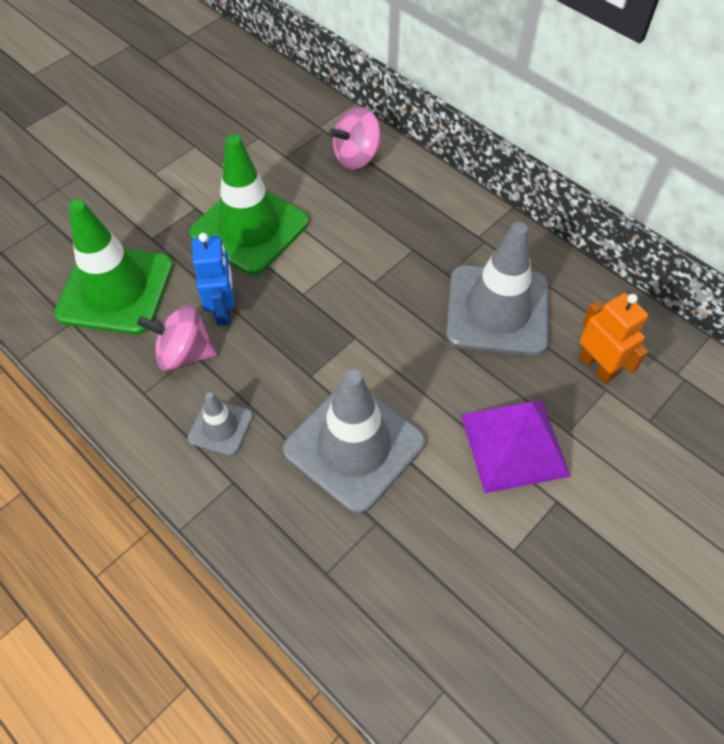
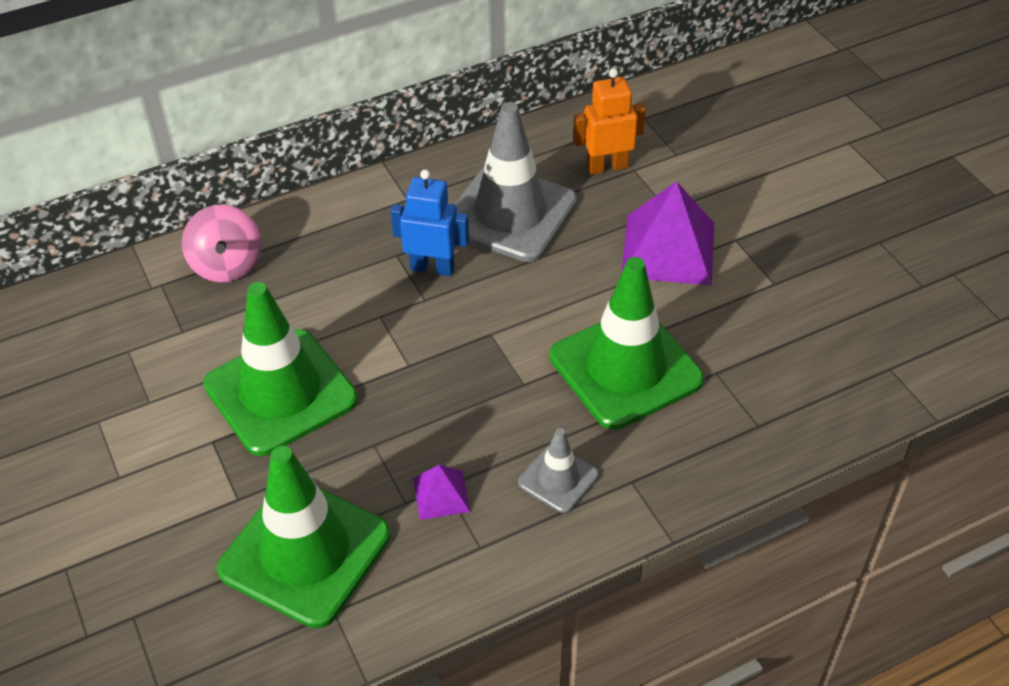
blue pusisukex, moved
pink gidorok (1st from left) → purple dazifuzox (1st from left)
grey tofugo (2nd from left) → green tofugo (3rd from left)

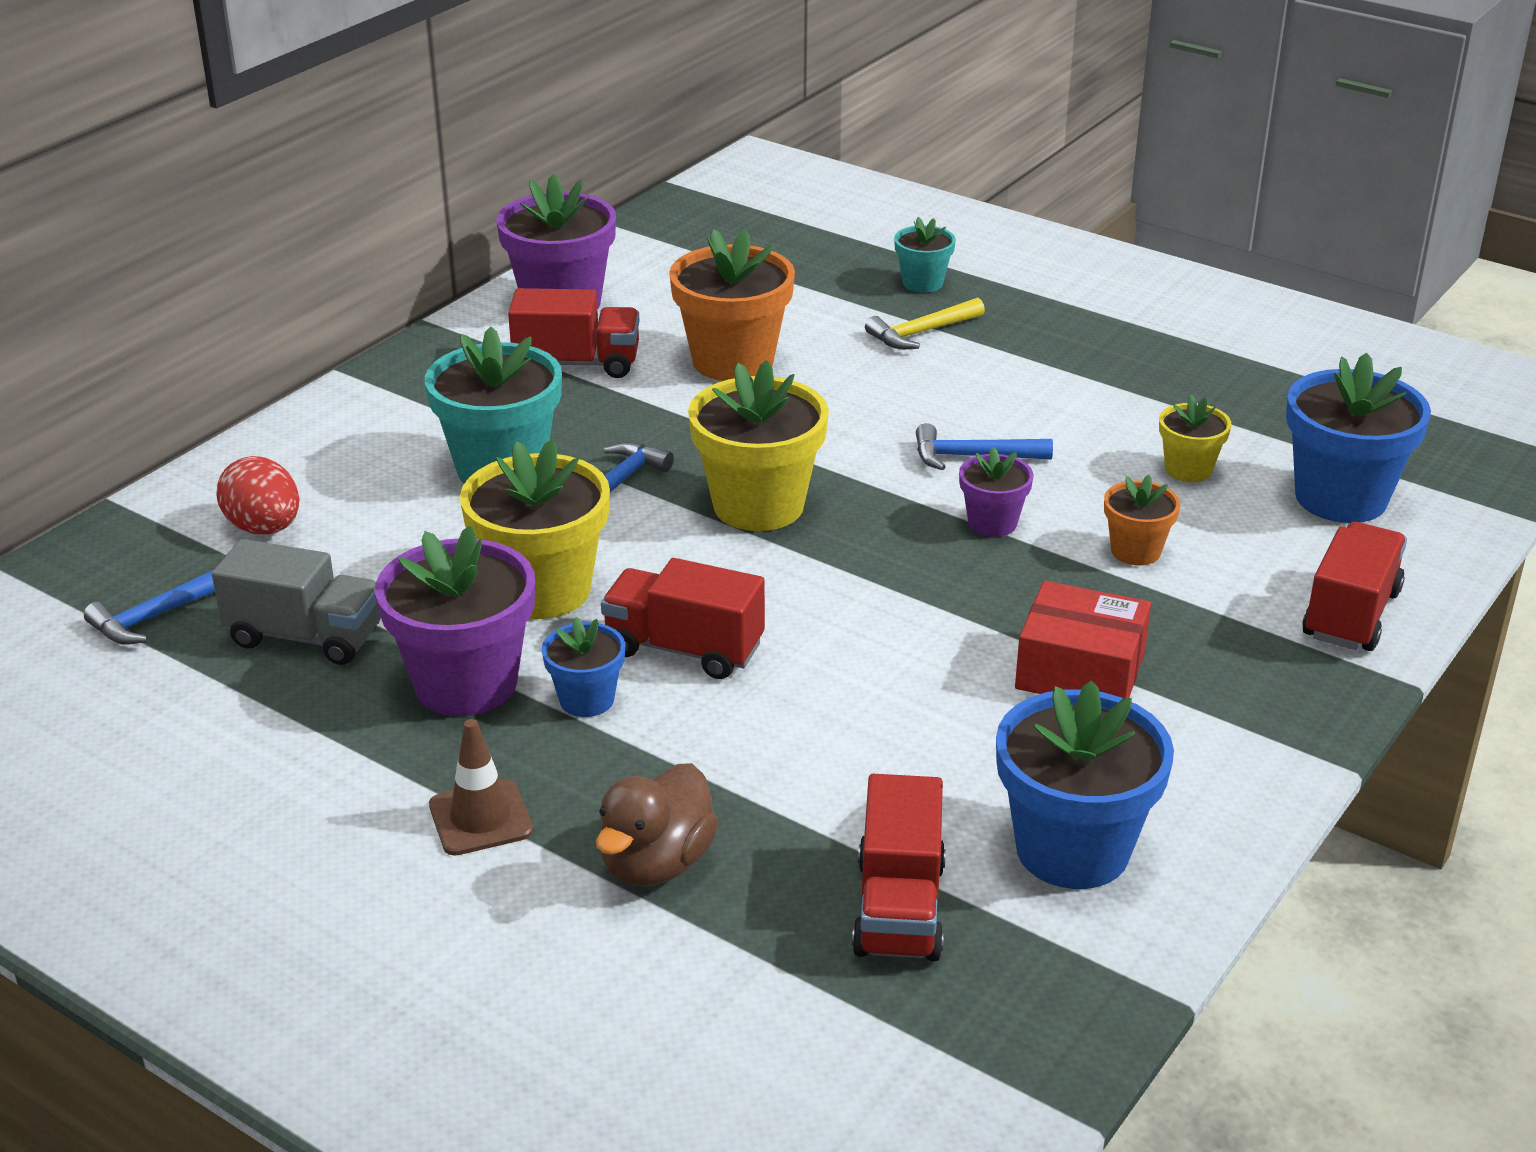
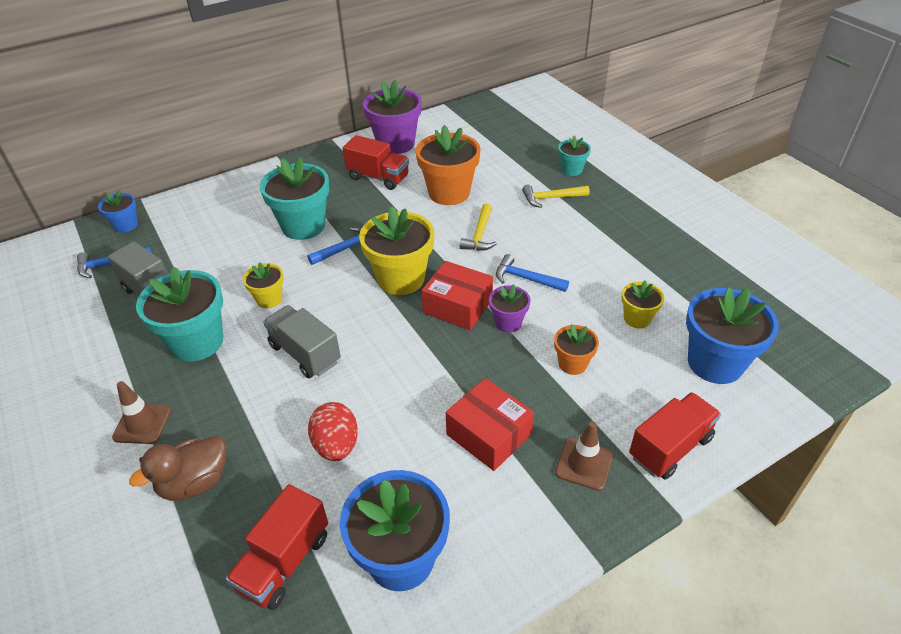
- → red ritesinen (1st from left)
- → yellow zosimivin (1st from left)
- → brown tofugo (2nd from left)
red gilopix, moved
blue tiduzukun (1st from left), moved
purple tiduzukun (1st from left) → turquoise tiduzukun (1st from left)
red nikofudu (2nd from left) → grey nikofudu (2nd from left)
yellow tiduzukun (1st from left), x0.53

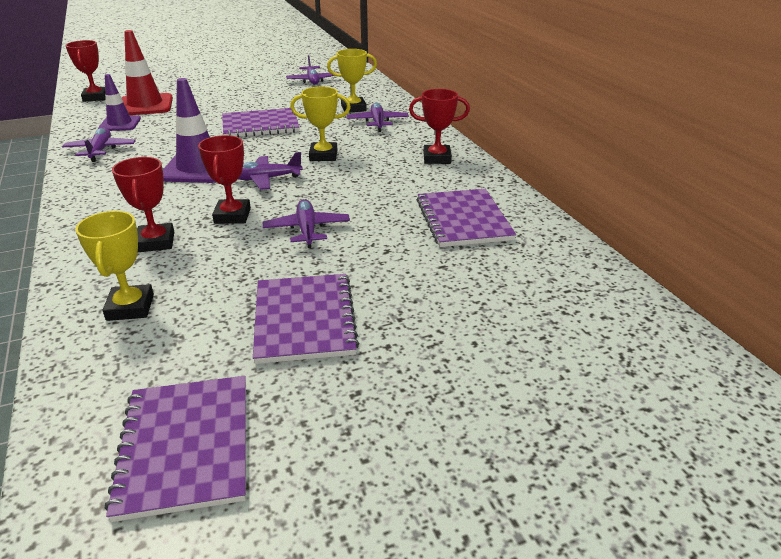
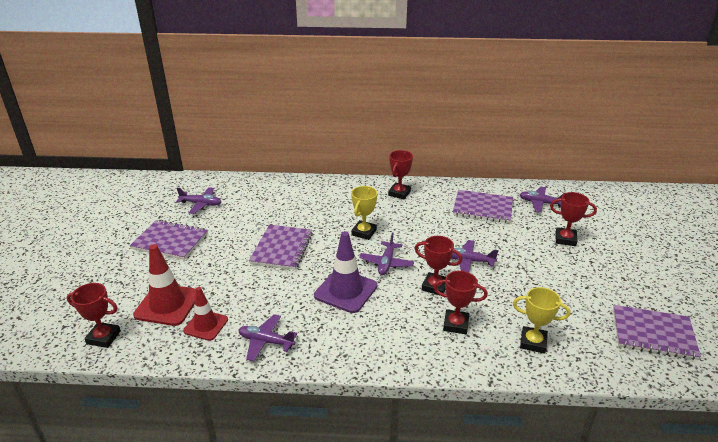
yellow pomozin (3rd from left) → -
- → red pomozin (5th from left)
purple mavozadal (3rd from left in the first image) → purple mavozadal (1st from left), moved
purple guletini (5th from left), moved
purple tofugo (1st from left) → red tofugo (2nd from left)

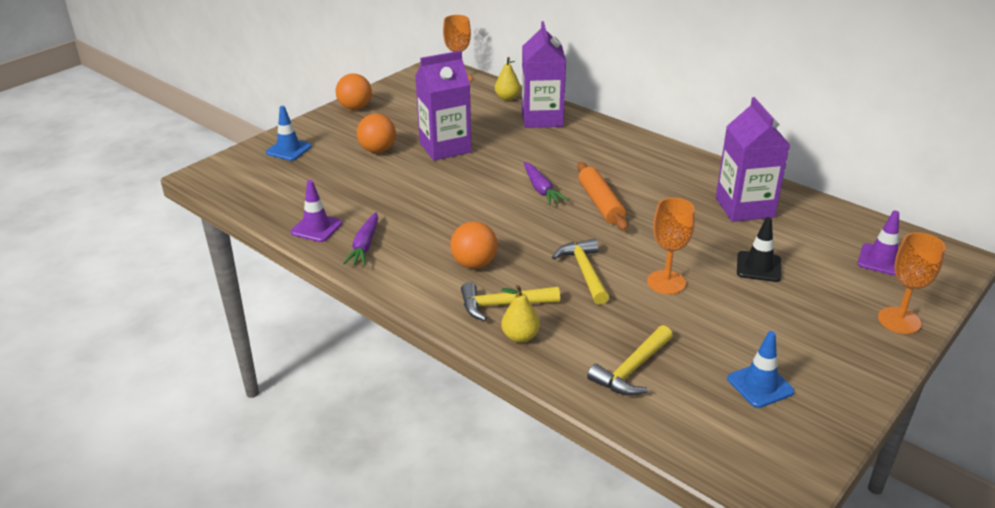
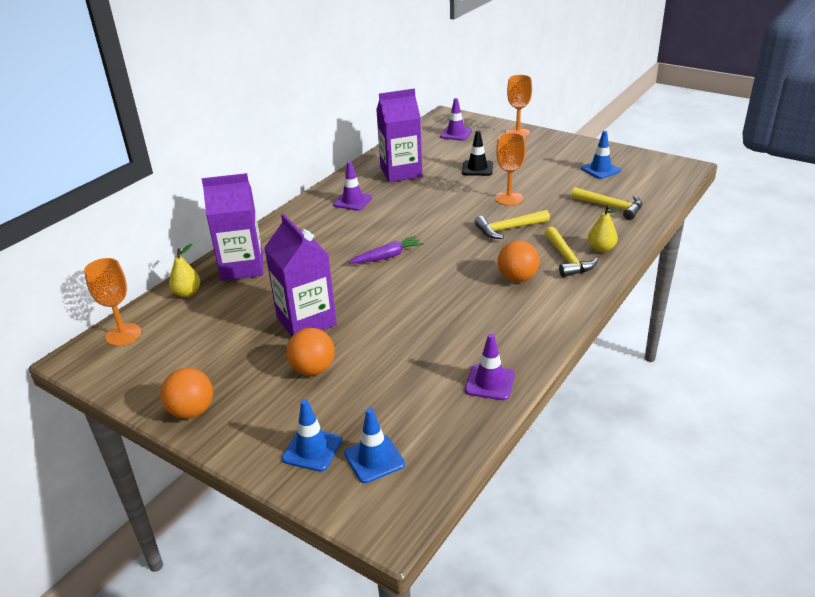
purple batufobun (1st from left) → -
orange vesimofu → -
- → purple tofugo (1st from left)
- → blue tofugo (2nd from left)

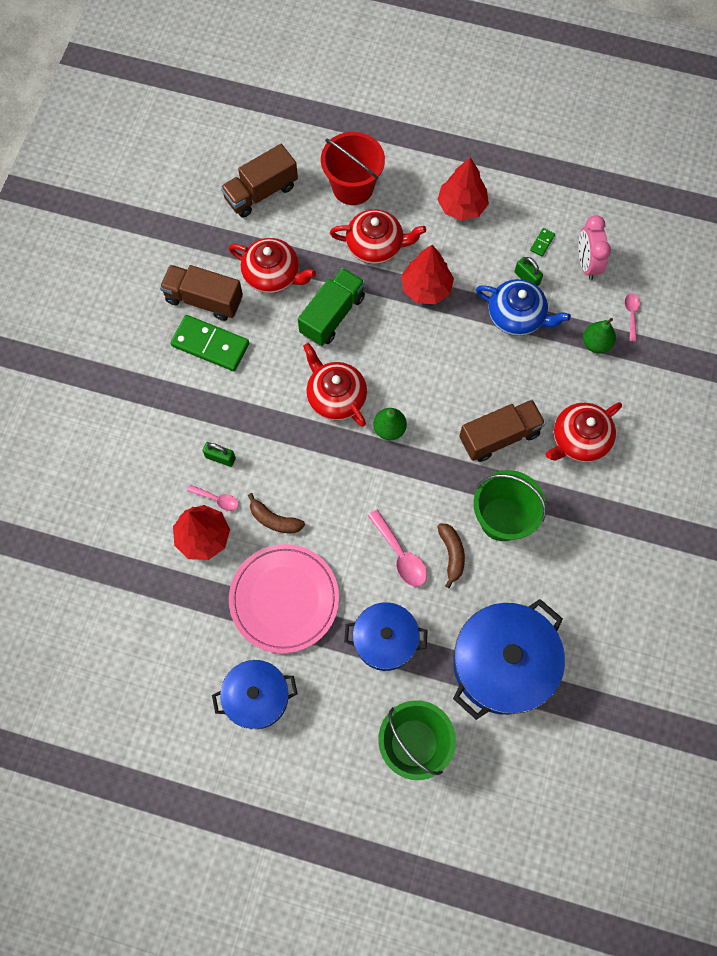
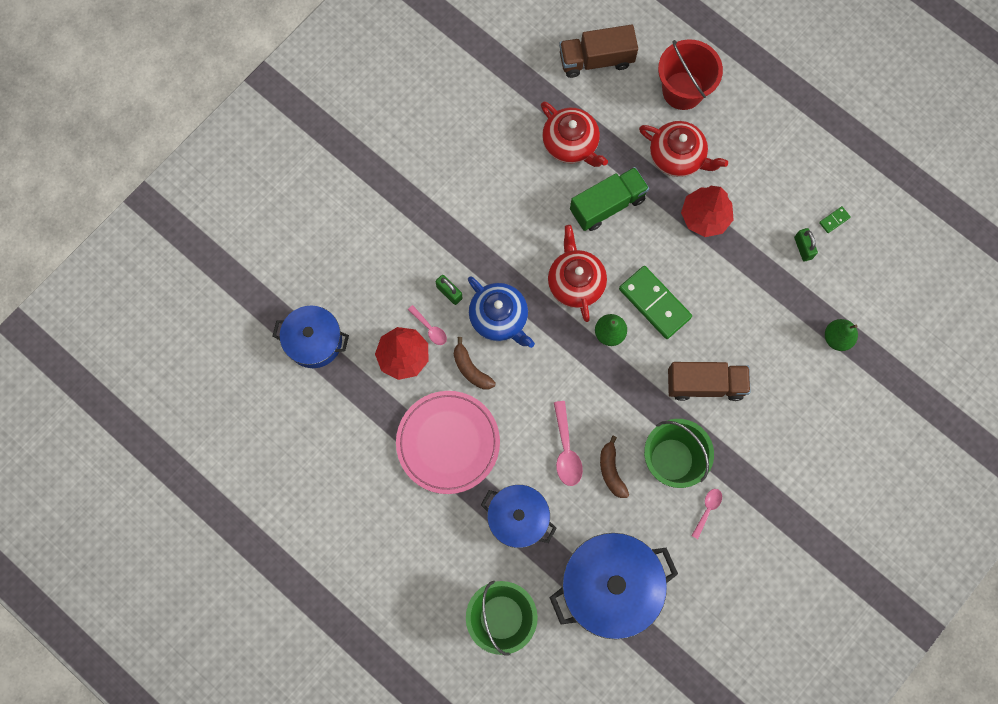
brown nikofudu (1st from left) → -
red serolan (3rd from left) → -
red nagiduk (4th from left) → -
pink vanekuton → -
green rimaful (1st from left), moved
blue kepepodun (1st from left), moved
blue nagiduk, moved
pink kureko (3rd from left), moved
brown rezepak (2nd from left), 150 degrees clockwise

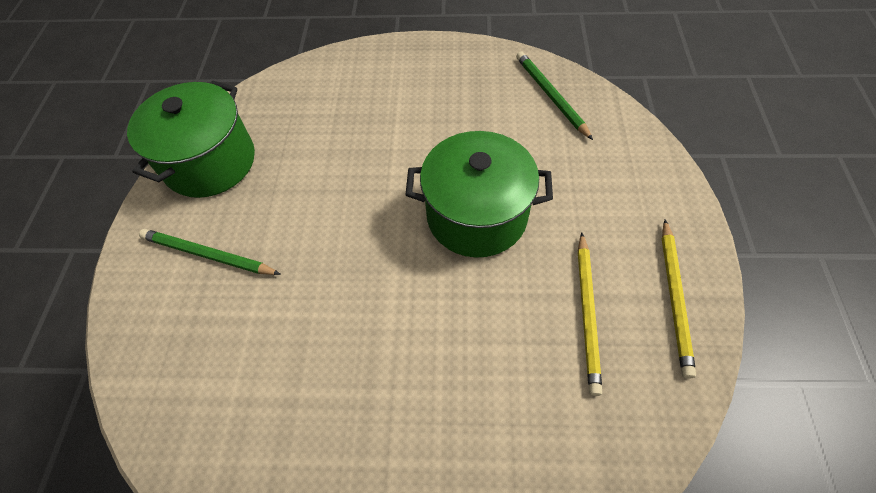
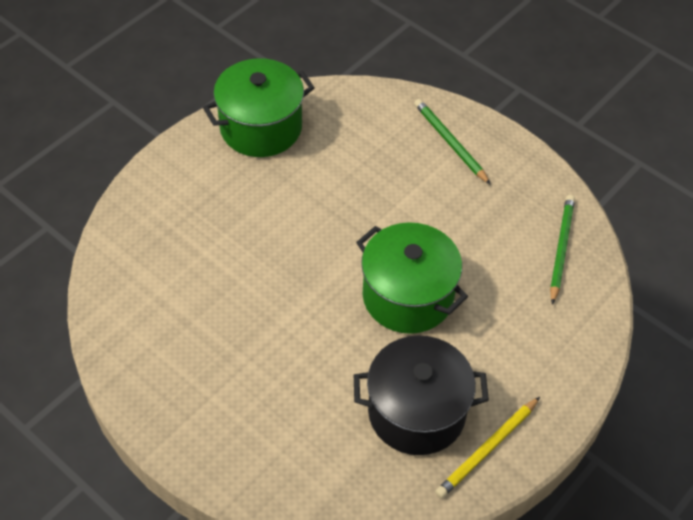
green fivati (1st from left), moved
yellow fivati (1st from left) → black kepepodun

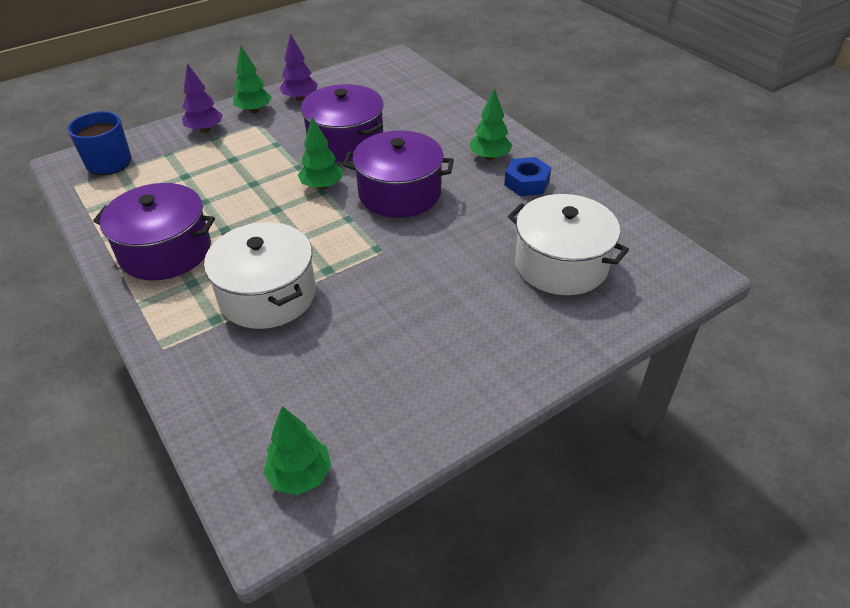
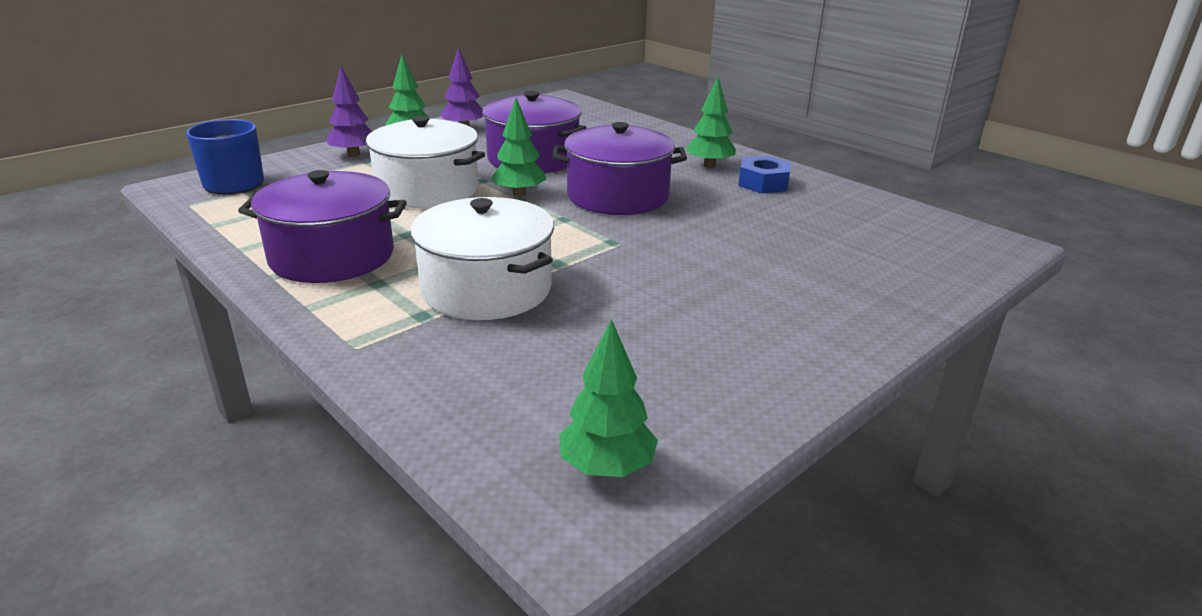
white kepepodun (2nd from left in the first image) → white kepepodun (1st from left), moved

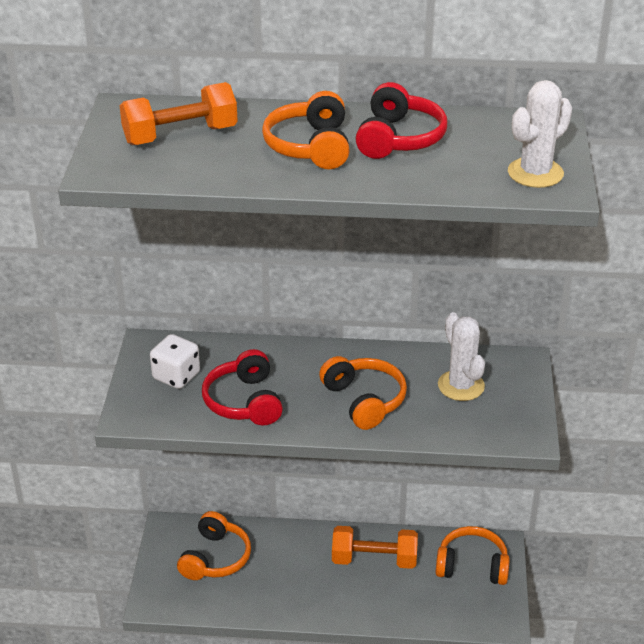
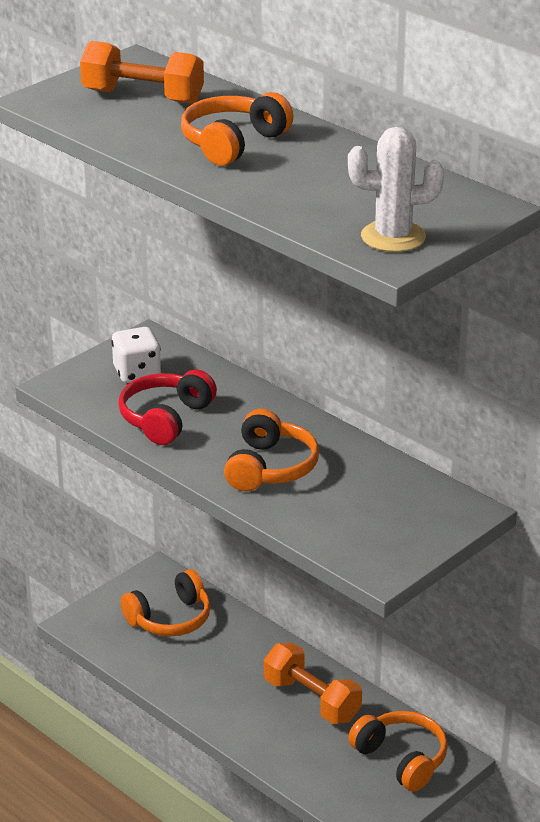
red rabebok (2nd from left) → -
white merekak (1st from left) → -

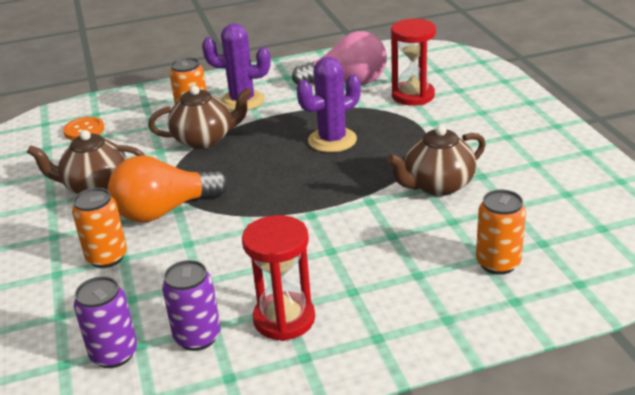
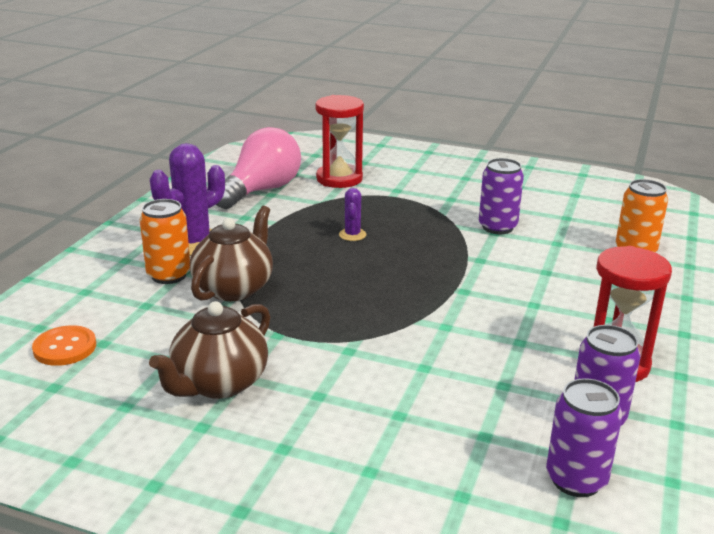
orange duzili (1st from left) → -
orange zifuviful → -
brown nagiduk (3rd from left) → purple duzili (1st from left)
purple merekak (2nd from left), x0.50

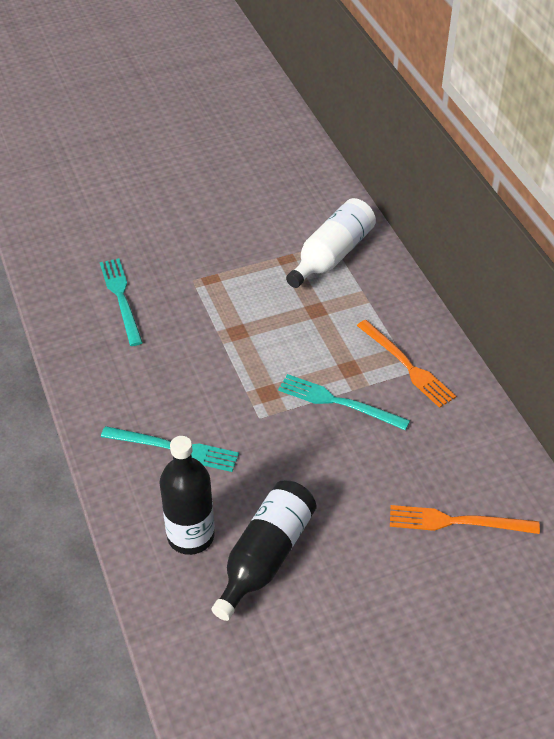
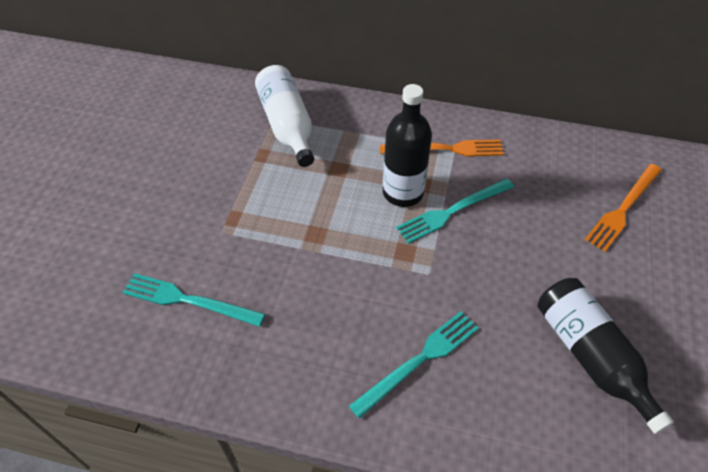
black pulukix (1st from left), moved

